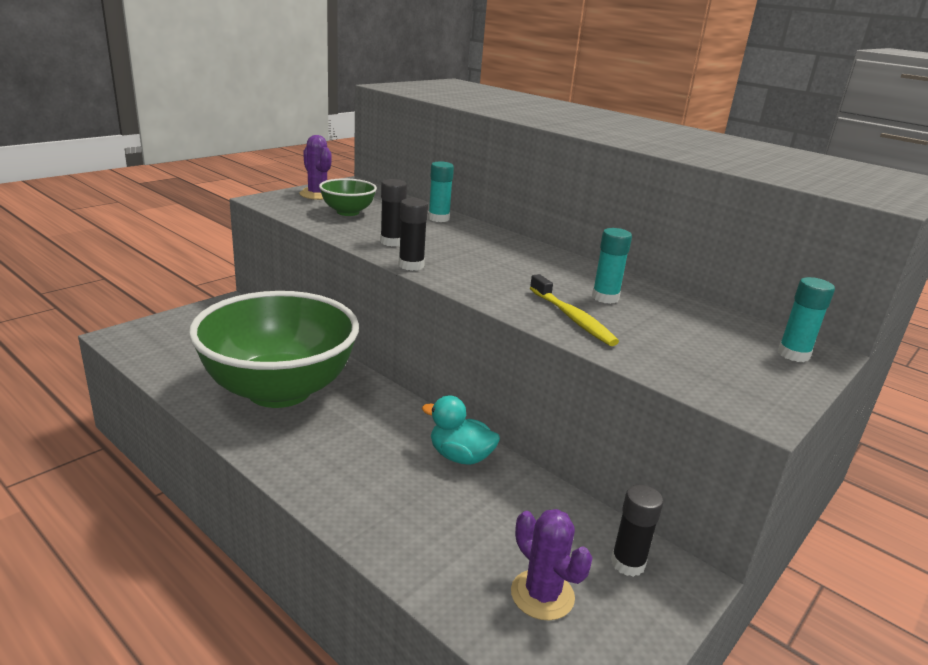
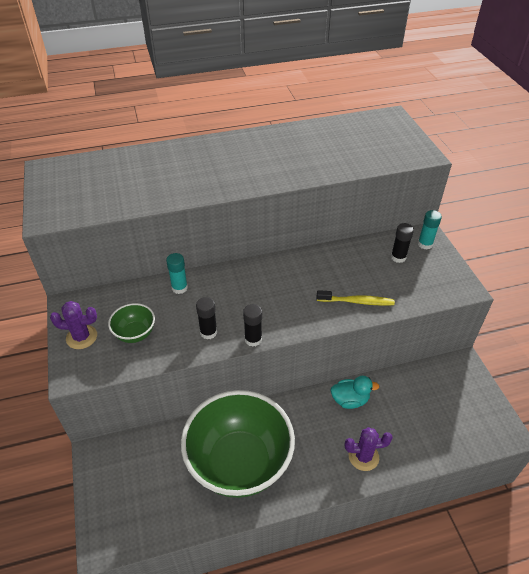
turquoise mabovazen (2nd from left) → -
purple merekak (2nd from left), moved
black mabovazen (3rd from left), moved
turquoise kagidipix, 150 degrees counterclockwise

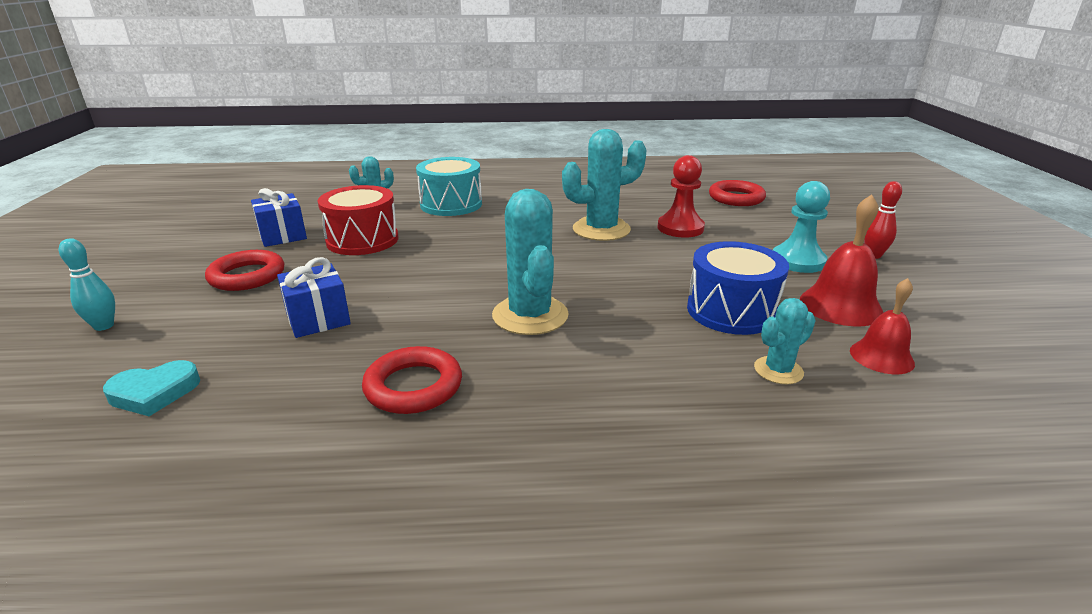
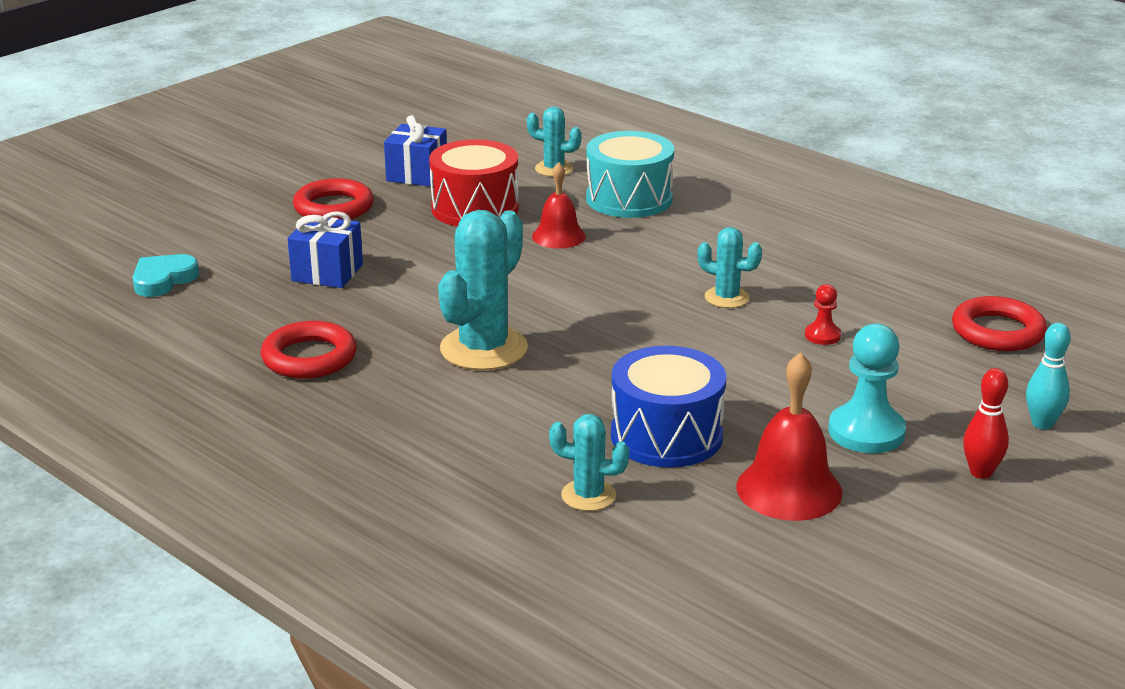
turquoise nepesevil, moved
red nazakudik (2nd from left in the first image) → red nazakudik (1st from left), moved
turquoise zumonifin, 105 degrees clockwise
turquoise merekak (3rd from left in the first image) → turquoise merekak (4th from left), x0.54
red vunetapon, x0.52

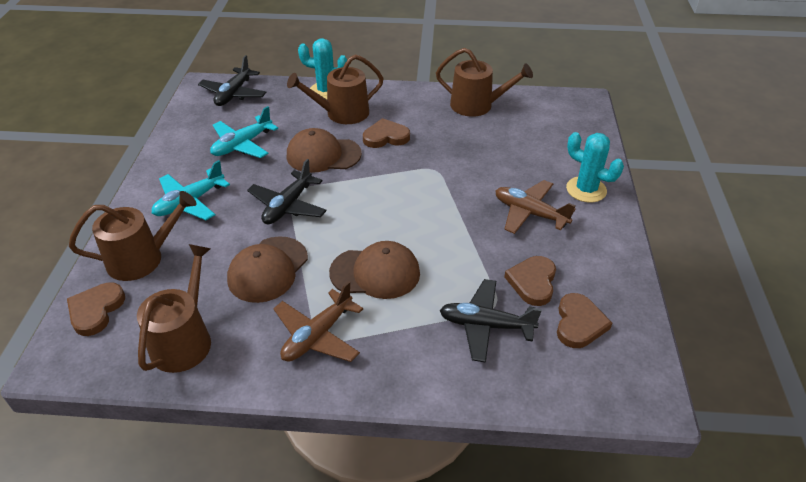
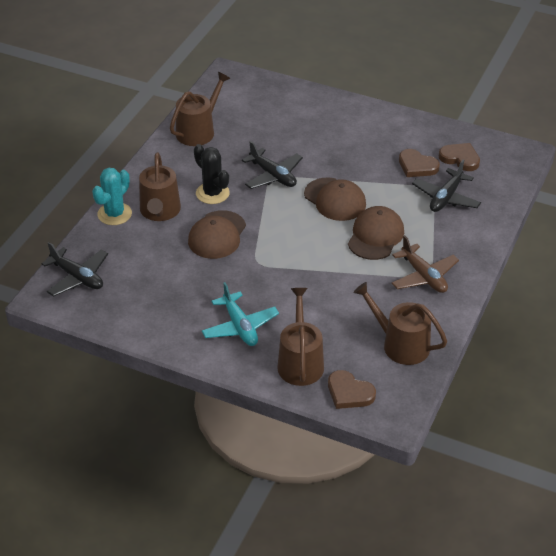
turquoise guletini (2nd from left) → -
brown guletini (2nd from left) → -
turquoise merekak (2nd from left) → -
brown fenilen (1st from left in the first image) → brown fenilen (2nd from left), moved
black guletini (2nd from left), moved
brown zumonifin (2nd from left) → black merekak

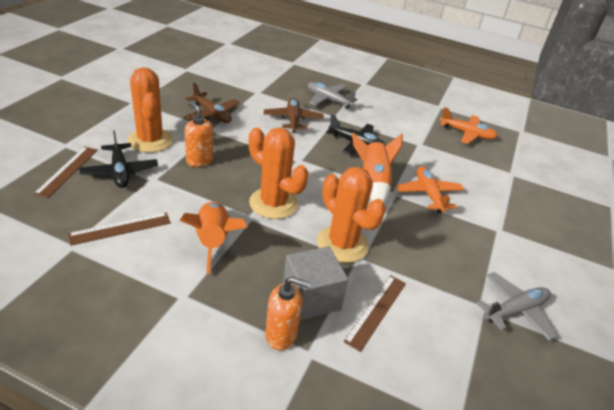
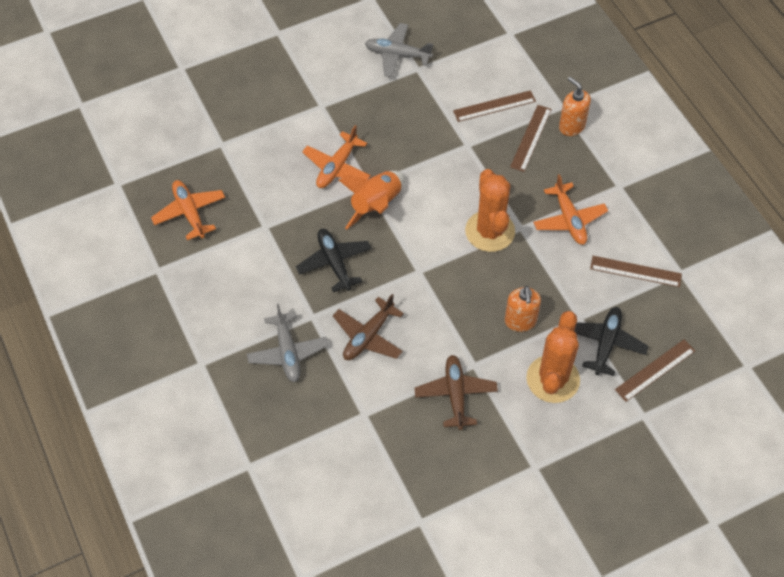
orange merekak (3rd from left) → -
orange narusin (1st from left) → orange guletini (3rd from left)
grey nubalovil → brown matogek (2nd from left)

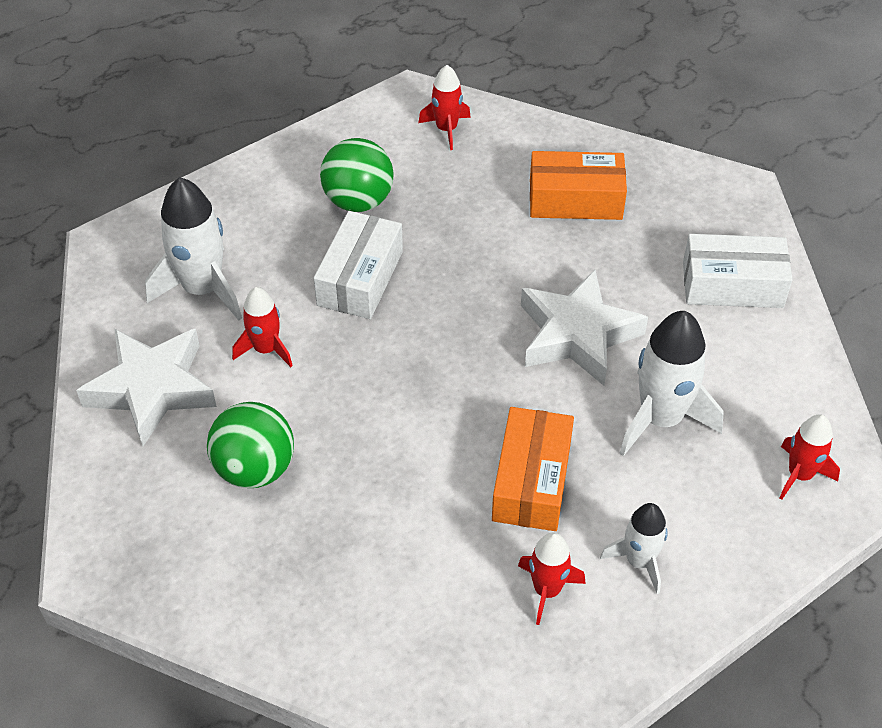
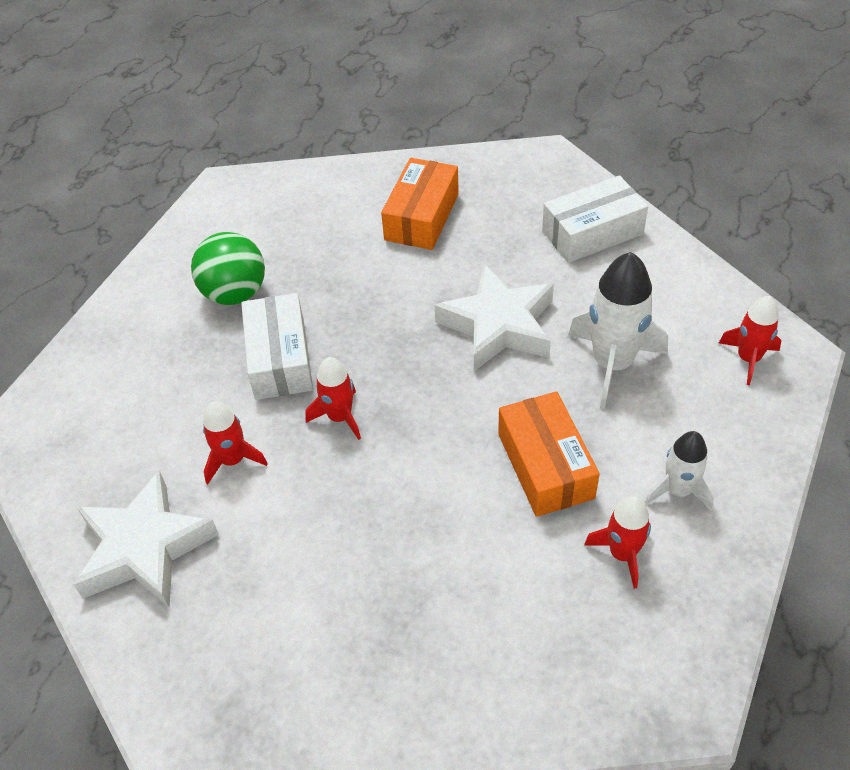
white narusin (1st from left) → -
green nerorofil (1st from left) → -
red narusin (2nd from left), moved
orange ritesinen (2nd from left in the first image) → orange ritesinen (1st from left), 45 degrees counterclockwise

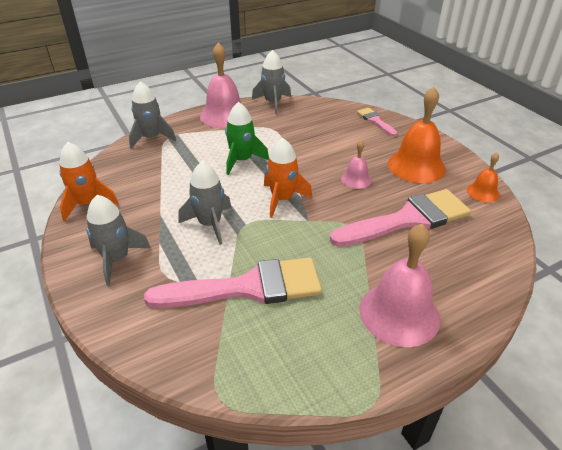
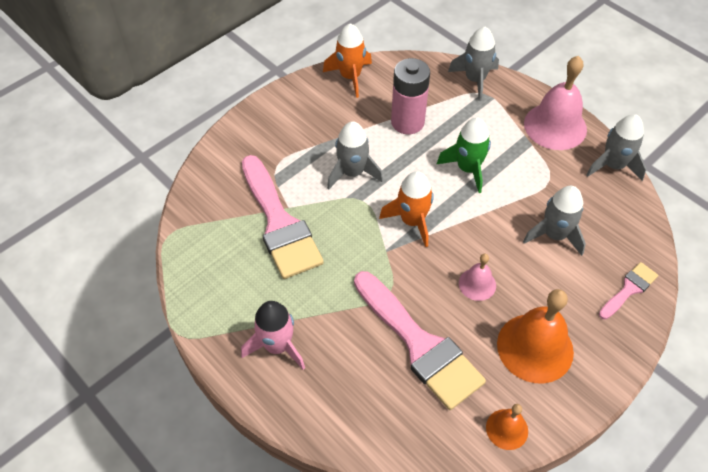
- → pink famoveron
grey narusin (1st from left in the first image) → grey narusin (3rd from left), moved
pink nazakudik (3rd from left) → pink narusin

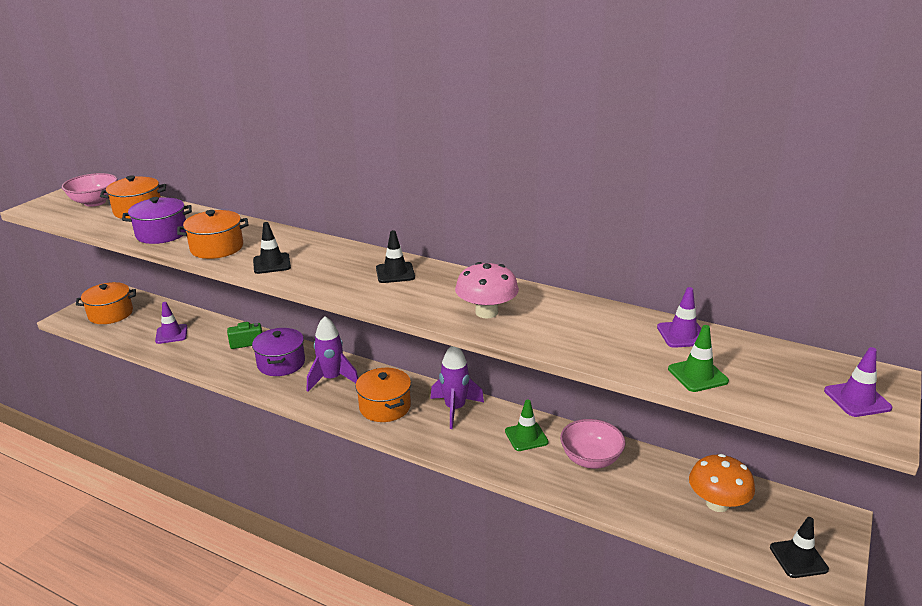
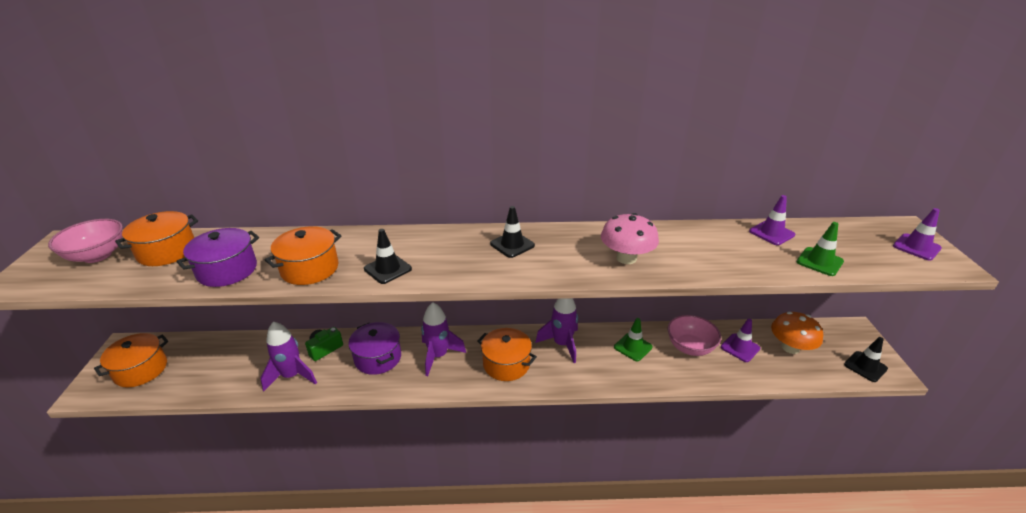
- → purple narusin (1st from left)
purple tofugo (1st from left), moved

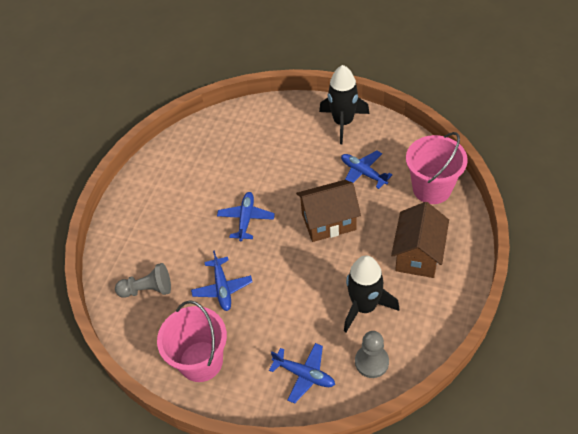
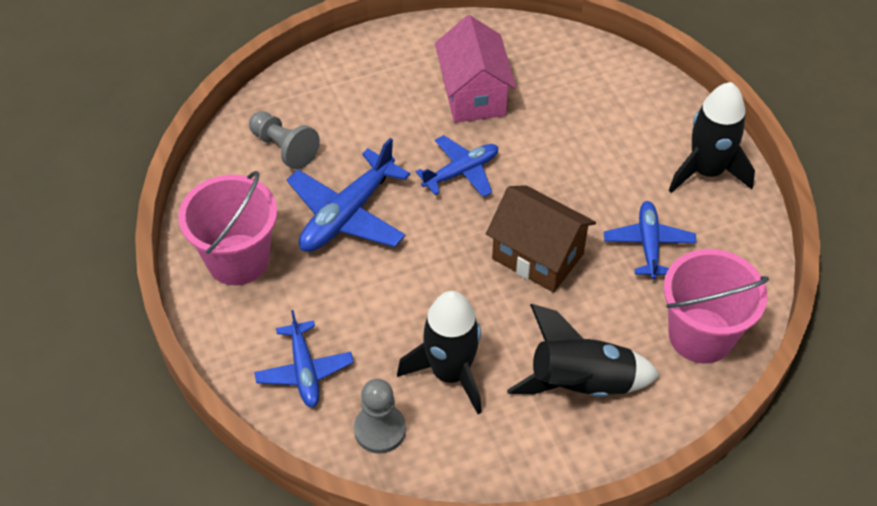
- → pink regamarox
brown regamarox (2nd from left) → black narusin (2nd from left)
blue guletini (1st from left in the first image) → blue guletini (2nd from left), x1.54

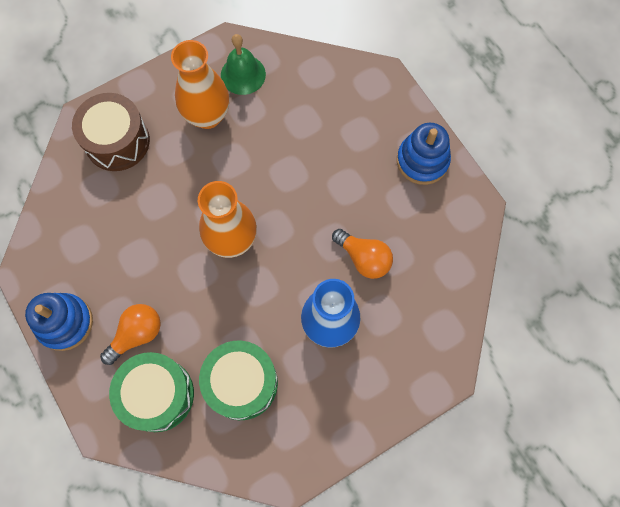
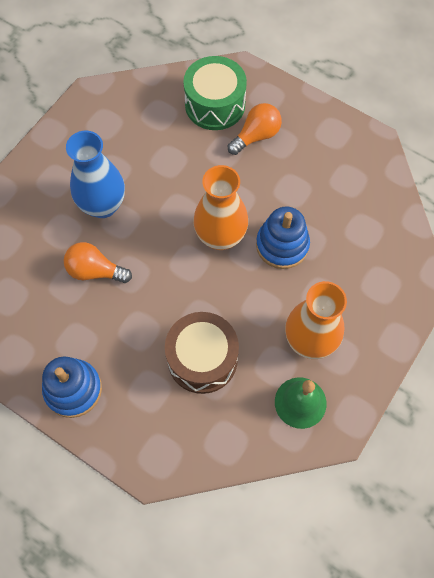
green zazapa (2nd from left) → -
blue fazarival (1st from left in the first image) → blue fazarival (2nd from left), moved
brown zazapa, moved
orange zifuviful (1st from left in the first image) → orange zifuviful (2nd from left), 150 degrees counterclockwise

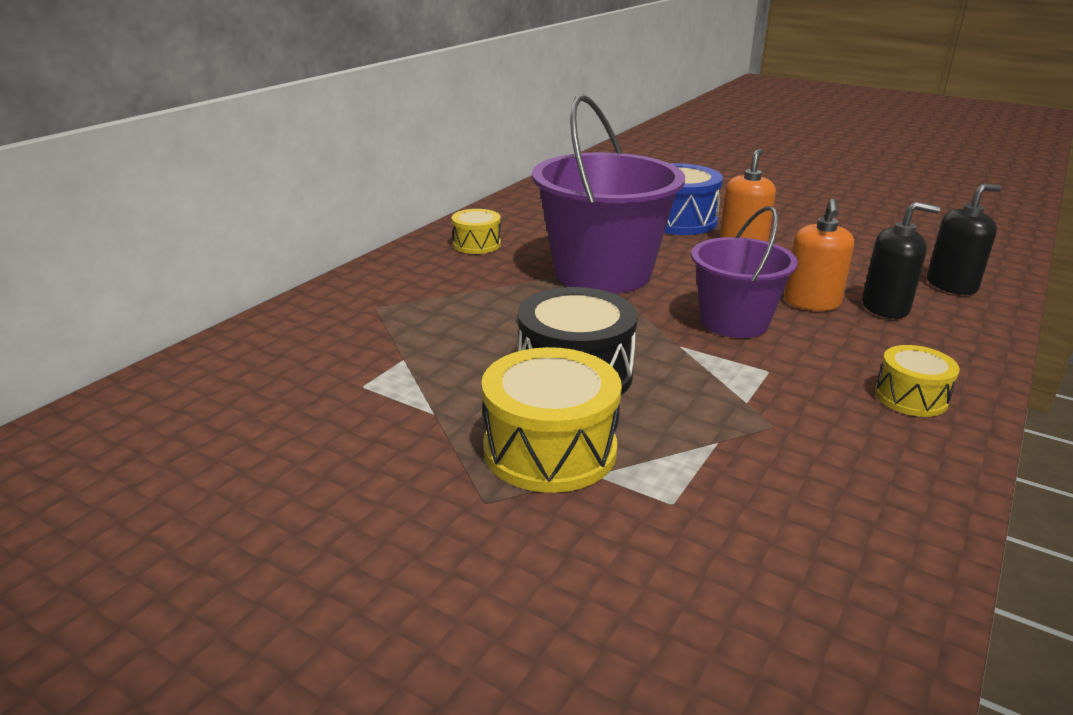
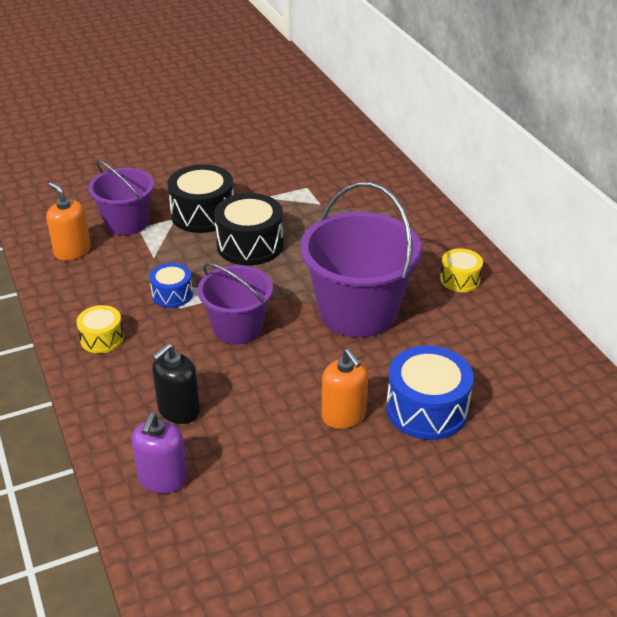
- → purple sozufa (1st from left)
- → blue zazapa (1st from left)
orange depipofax (2nd from left in the first image) → orange depipofax (1st from left), moved
yellow zazapa (2nd from left) → black zazapa (1st from left)
black depipofax (2nd from left) → purple depipofax

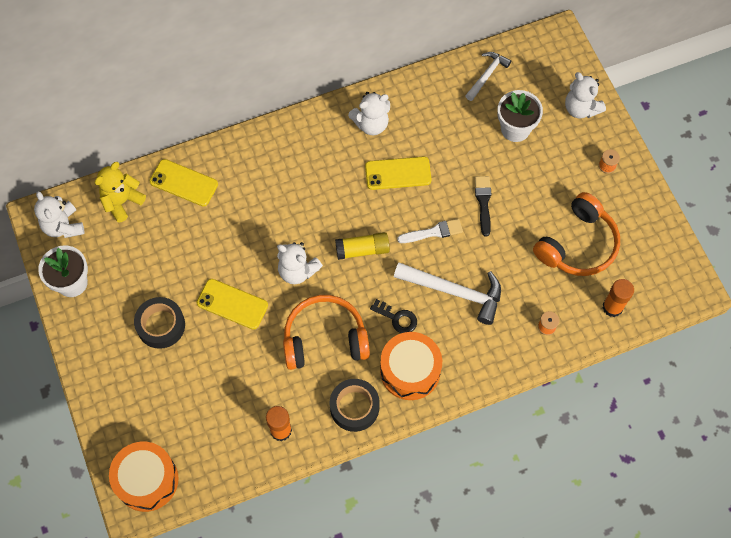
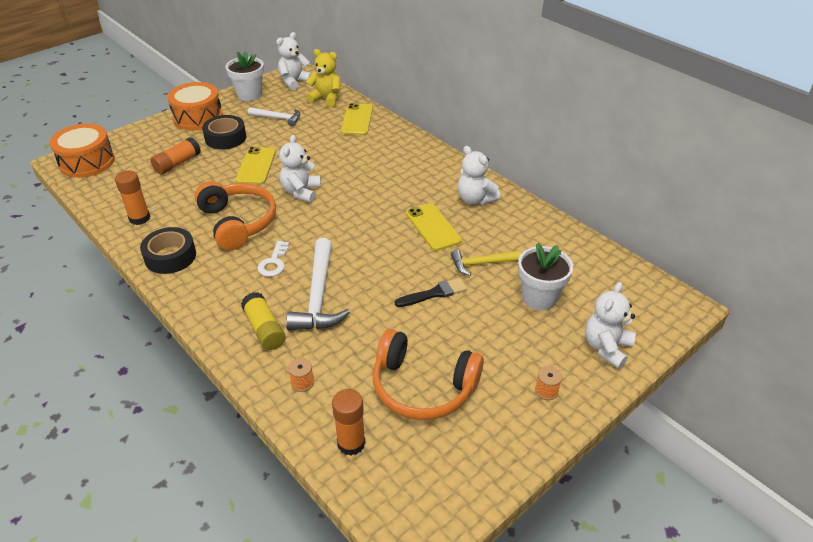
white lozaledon → -
- → orange mabovazen (2nd from left)
- → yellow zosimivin
yellow mabovazen, moved
orange zazapa (2nd from left), moved
white zosimivin (2nd from left in the first image) → white zosimivin (1st from left), moved
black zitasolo → white zitasolo

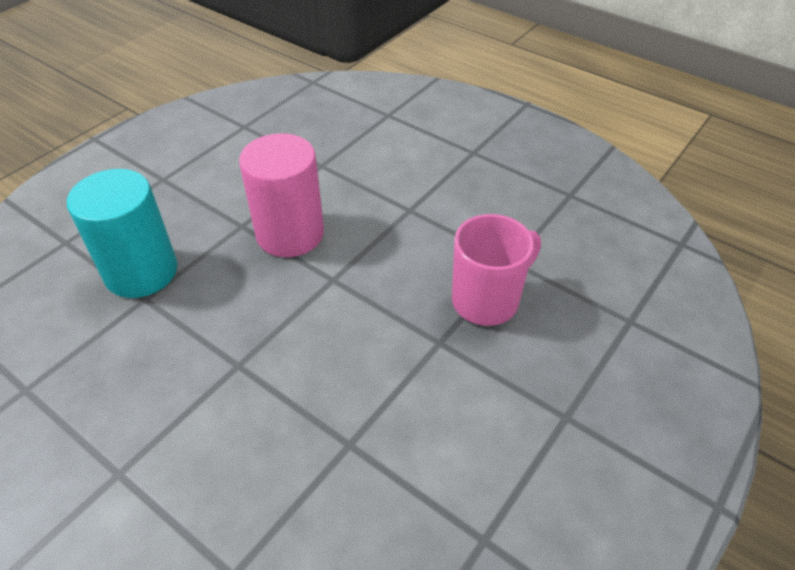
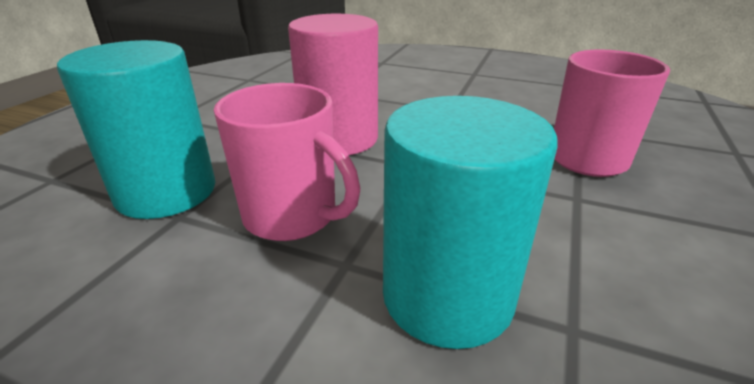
- → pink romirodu (1st from left)
- → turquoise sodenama (2nd from left)

